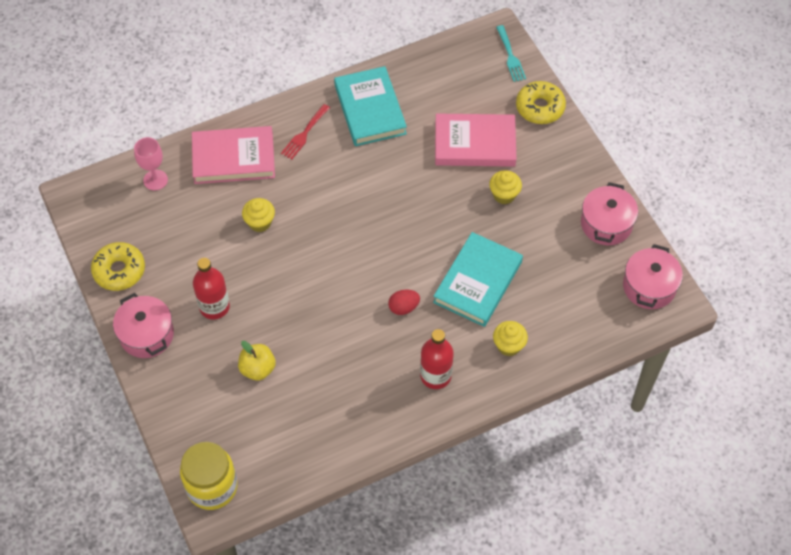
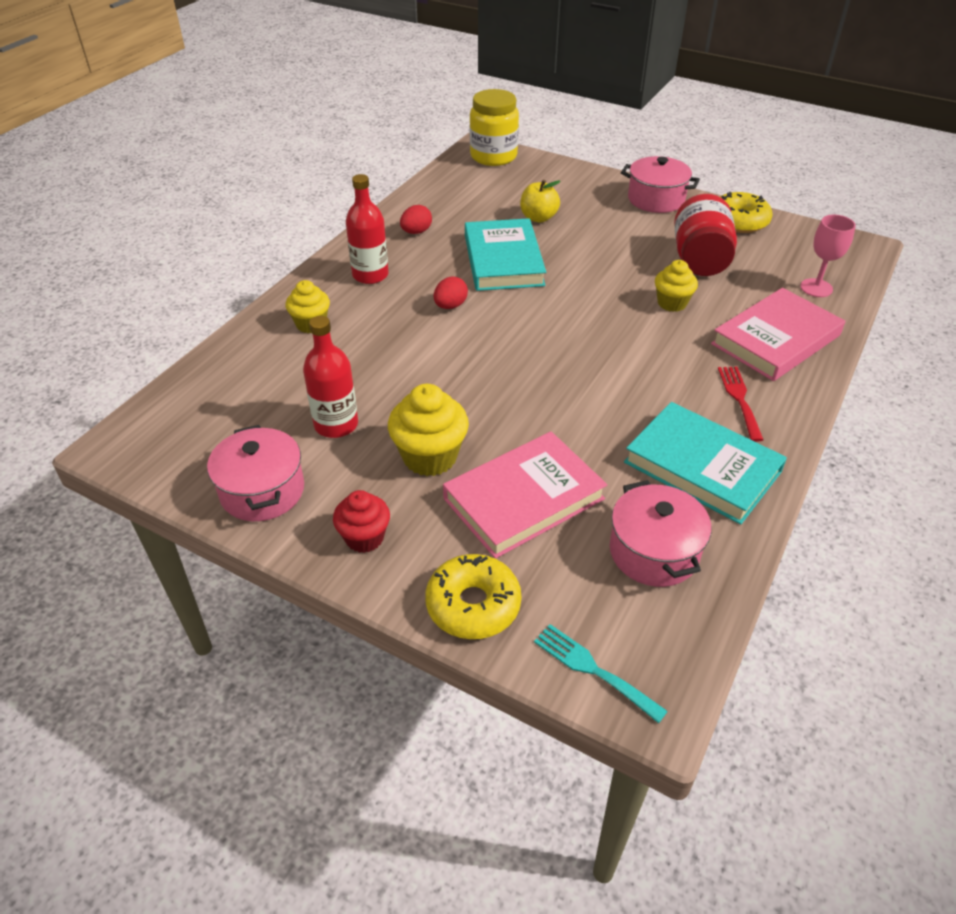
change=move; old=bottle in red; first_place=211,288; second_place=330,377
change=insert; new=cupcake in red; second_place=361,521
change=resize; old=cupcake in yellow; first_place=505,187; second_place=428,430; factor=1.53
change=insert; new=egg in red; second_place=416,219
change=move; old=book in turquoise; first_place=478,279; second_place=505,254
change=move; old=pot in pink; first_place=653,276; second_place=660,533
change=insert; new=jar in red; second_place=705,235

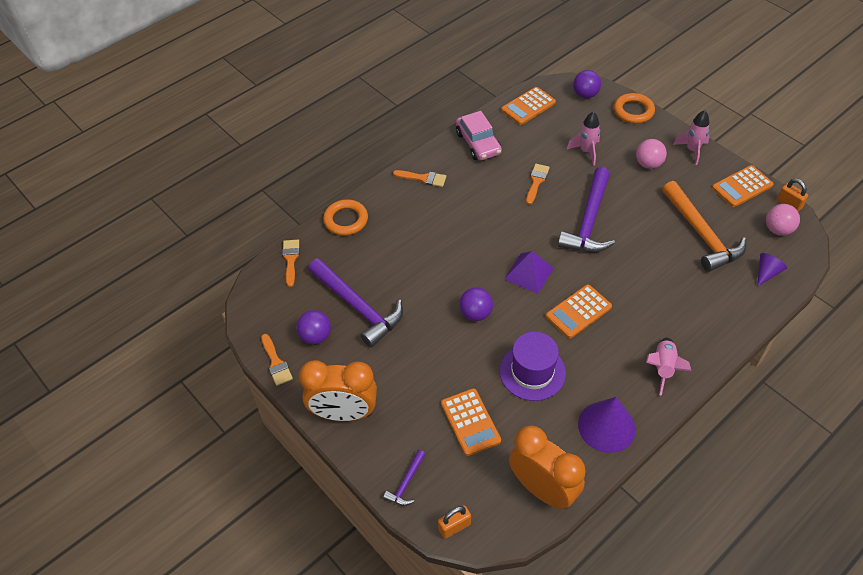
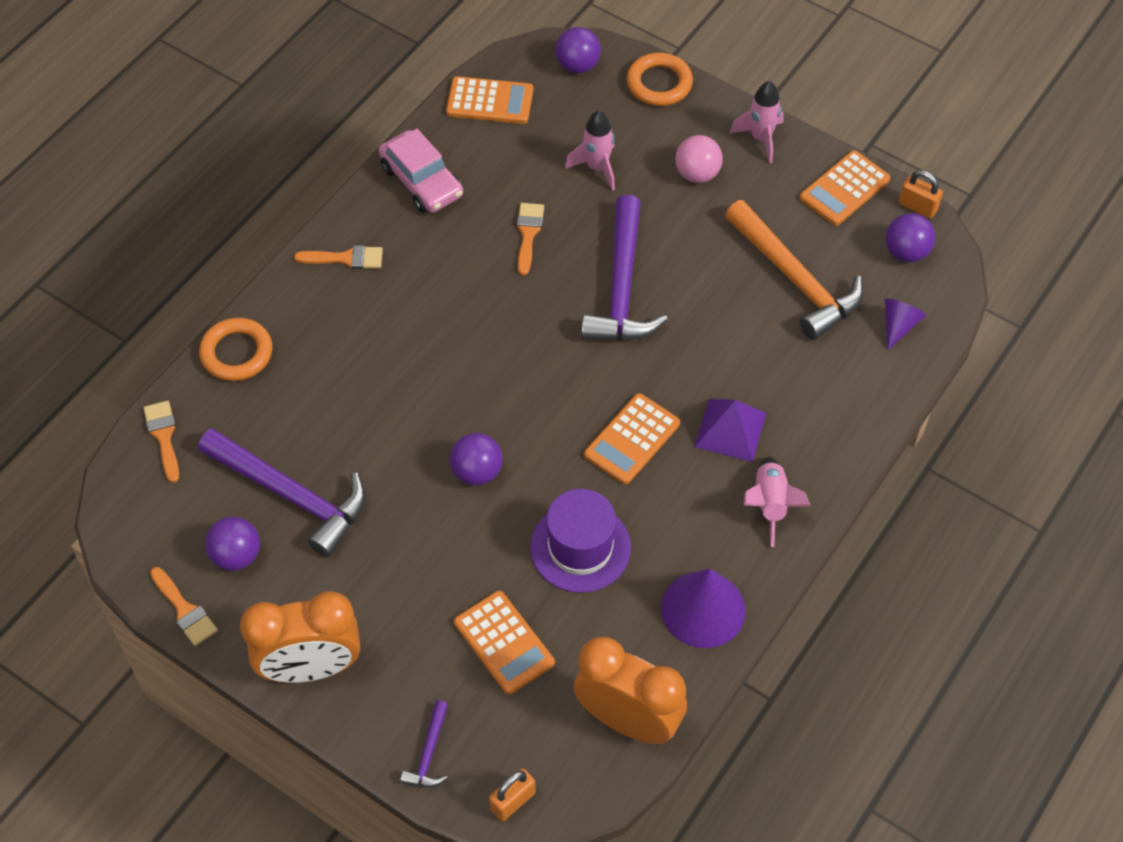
change=rotate; old=calculator in orange; first_place=528,106; second_place=489,100; degrees=-120
change=move; old=pyramid in purple; first_place=529,272; second_place=730,430
change=recolor; old=ball in pink; new=ball in purple; first_place=783,220; second_place=910,237

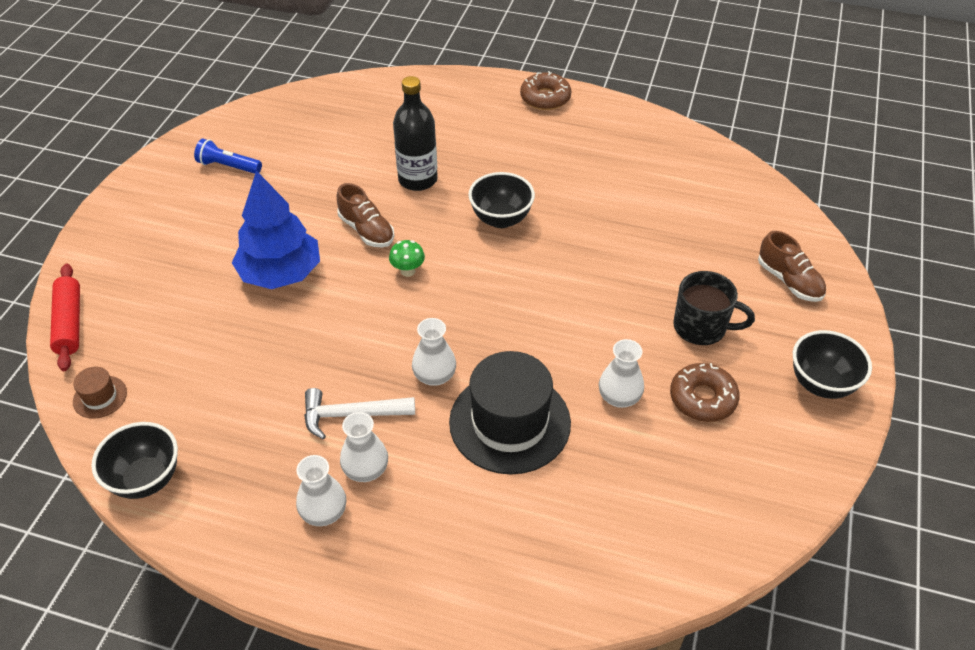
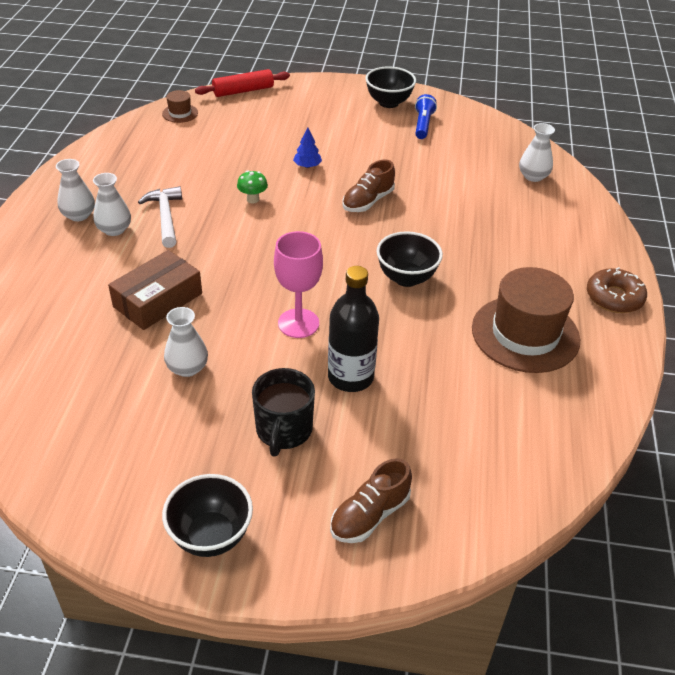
change=replace; old=hat in black; new=box in brown; first_place=510,412; second_place=155,290
change=move; old=mushroom in green; first_place=407,258; second_place=252,187
change=insert; new=goblet in pink; second_place=298,284
change=resize; old=tree in blue; first_place=276,230; second_place=307,147; factor=0.41
change=move; old=bottle in black; first_place=415,133; second_place=353,329
change=move; old=bowl in black; first_place=134,460; second_place=390,87
change=insert; new=hat in brown; second_place=526,320
change=move; old=vase in white; first_place=434,352; second_place=537,152
change=delete; old=donut in brown; first_place=705,392

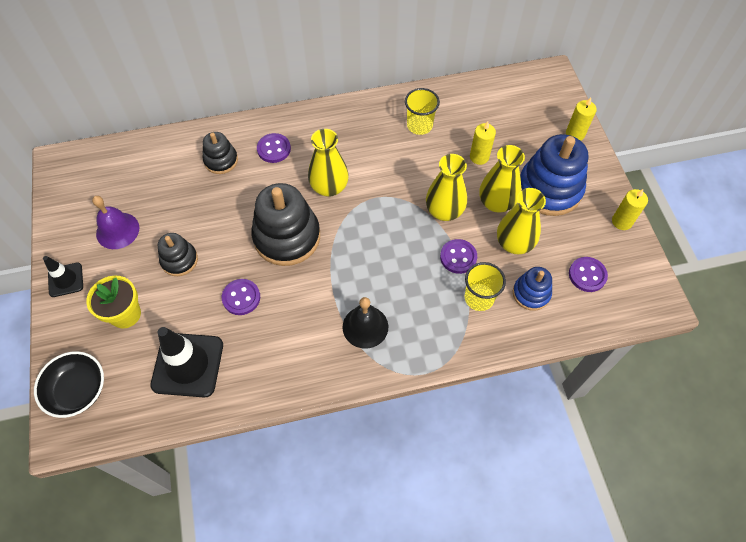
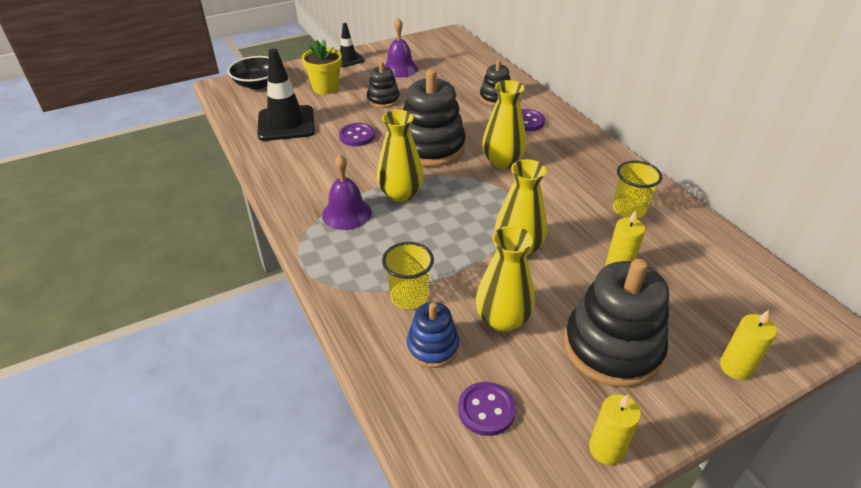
change=recolor; old=bell in black; new=bell in purple; first_place=365,323; second_place=347,192
change=move; old=vase in yellow; first_place=502,179; second_place=400,156
change=recolor; old=stacking toy in blue; new=stacking toy in black; first_place=554,175; second_place=616,323
change=delete; old=button in purple; first_place=458,256

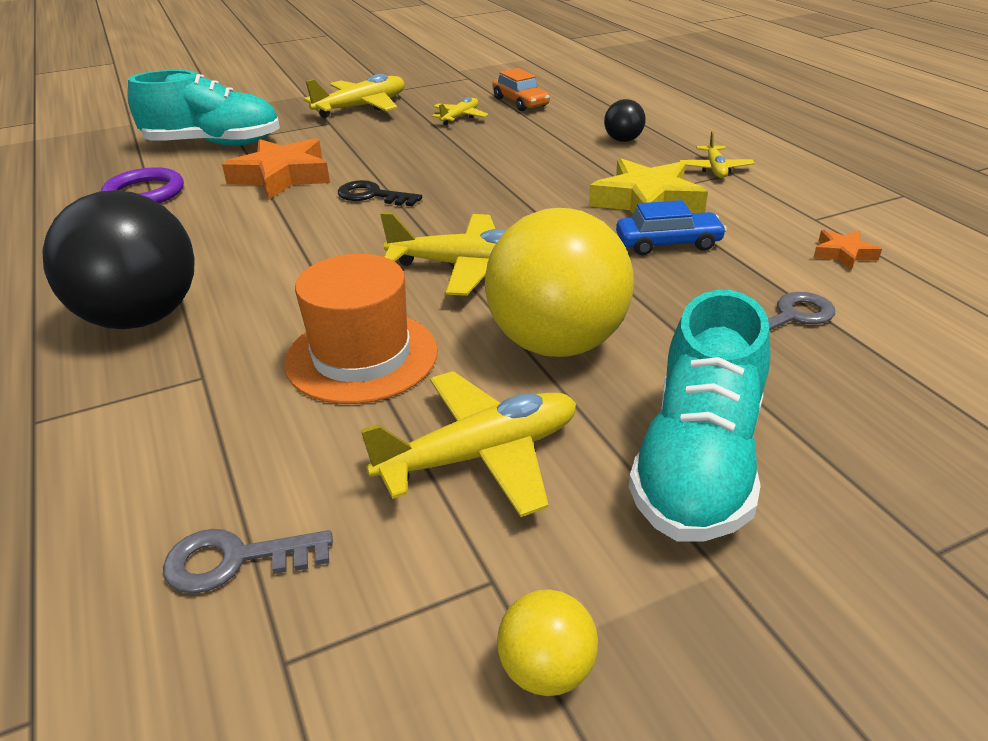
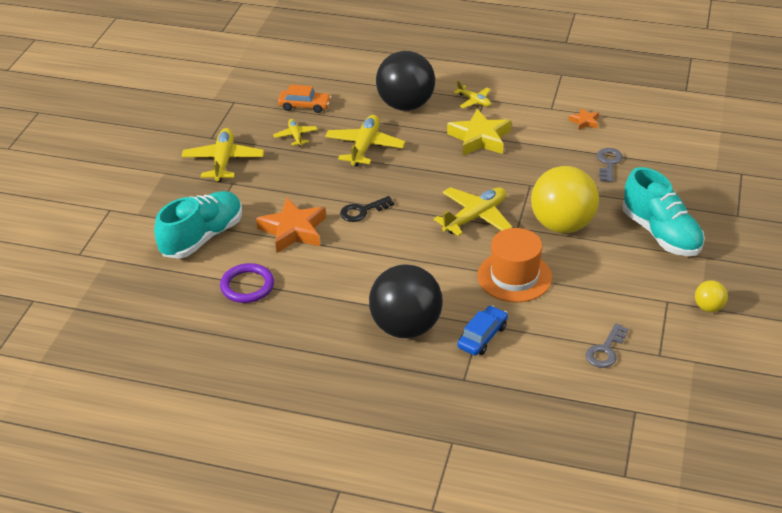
change=move; old=plane in yellow; first_place=468,444; second_place=365,141
change=resize; old=ball in black; first_place=625,120; second_place=405,81; factor=2.27
change=move; old=car in blue; first_place=671,227; second_place=482,330

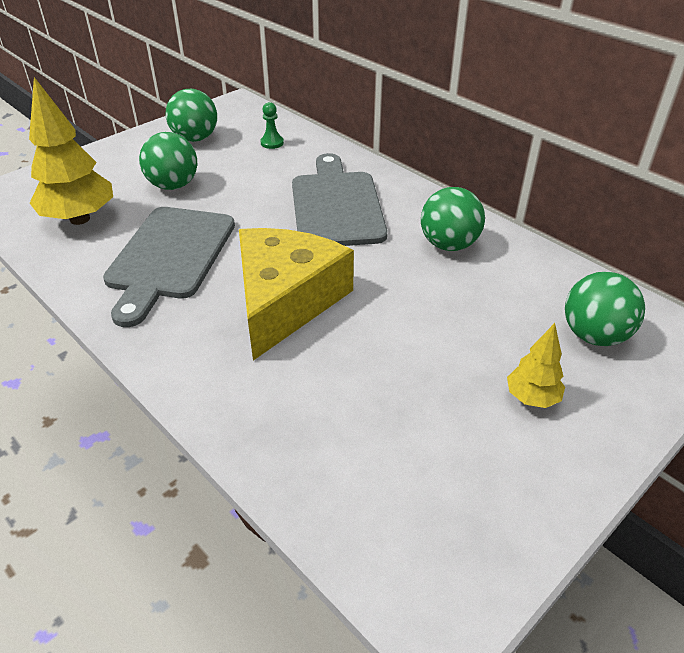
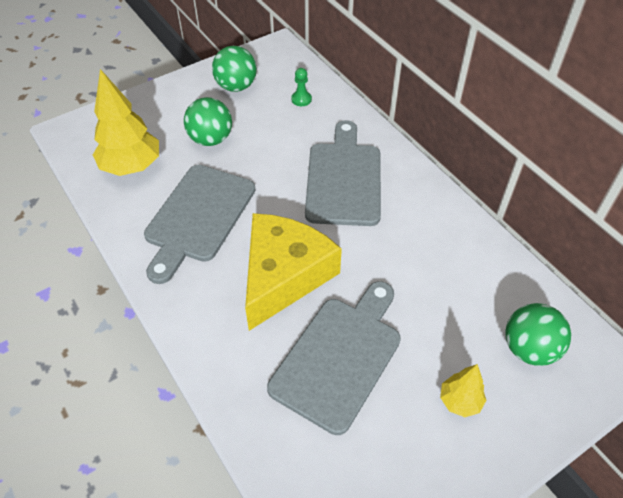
change=insert; new=cutting board in grey; second_place=334,358
change=delete; old=ball in green; first_place=453,219

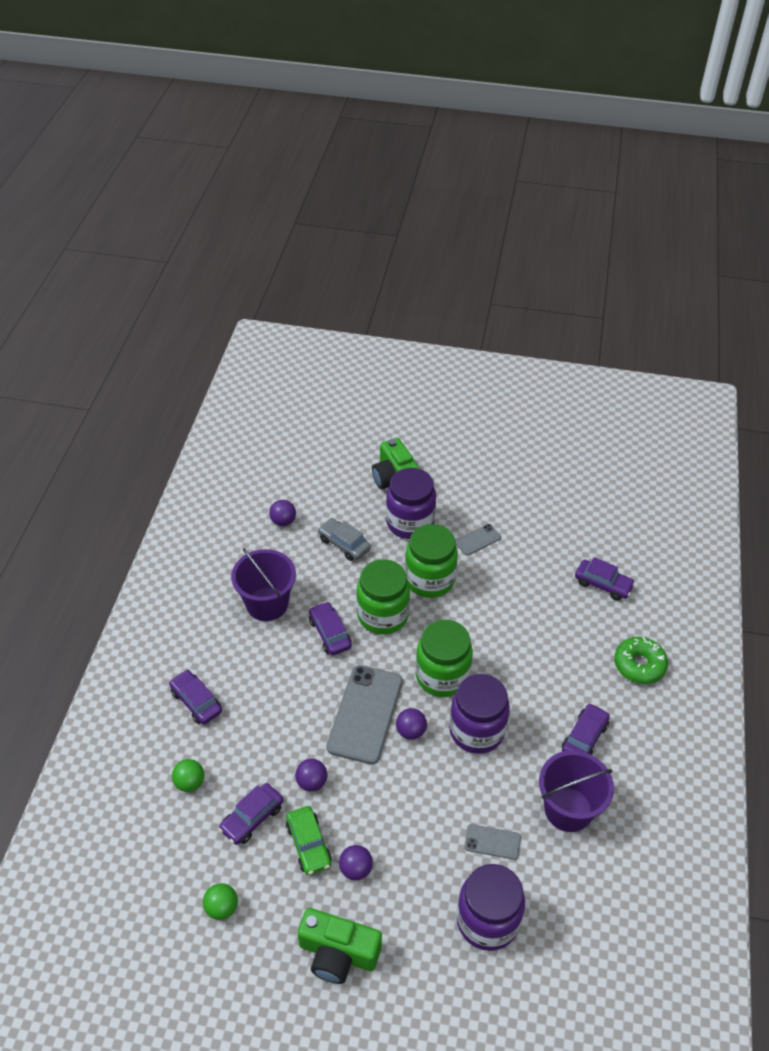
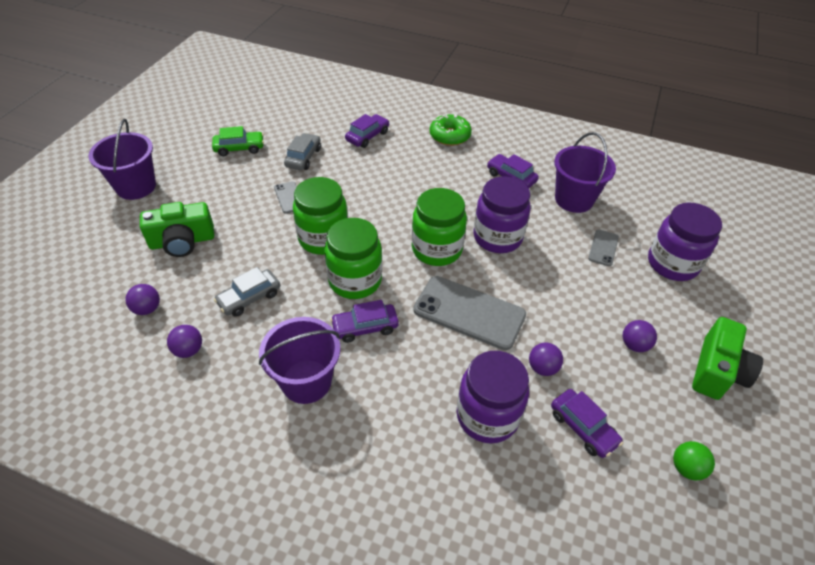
change=insert; new=bucket in purple; second_place=122,159
change=move; old=ball in purple; first_place=411,724; second_place=142,299
change=move; old=car in green; first_place=309,840; second_place=238,141
change=insert; new=car in grey; second_place=302,151
change=move; old=jar in purple; first_place=411,503; second_place=493,397
change=delete; old=car in purple; first_place=195,697
change=delete; old=ball in green; first_place=188,775

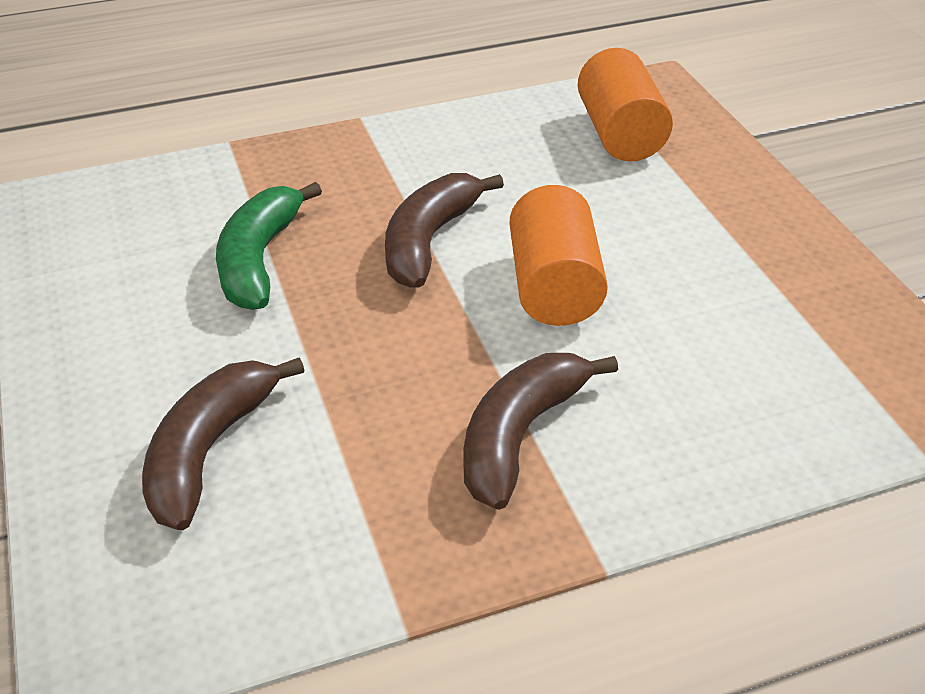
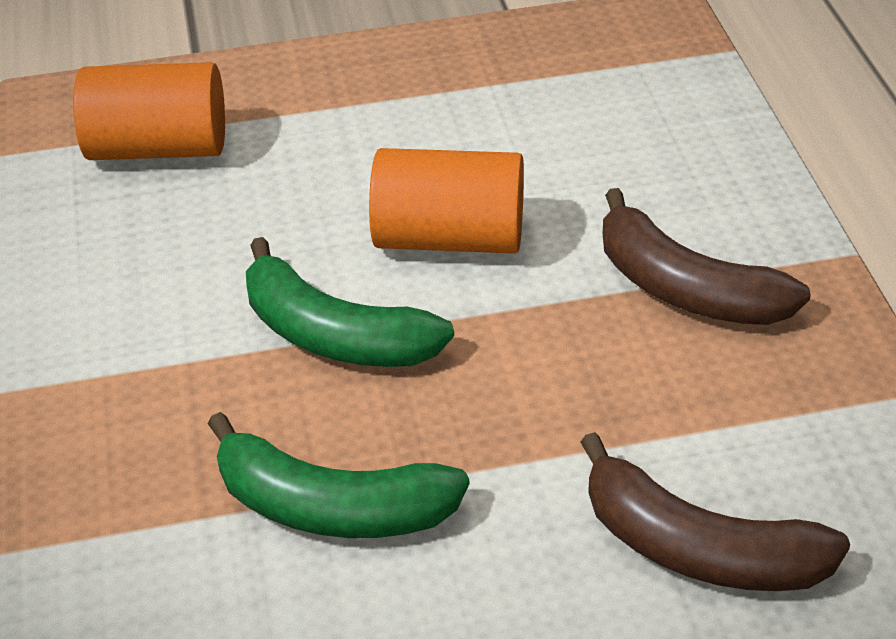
change=recolor; old=banana in brown; new=banana in green; first_place=444,230; second_place=350,302

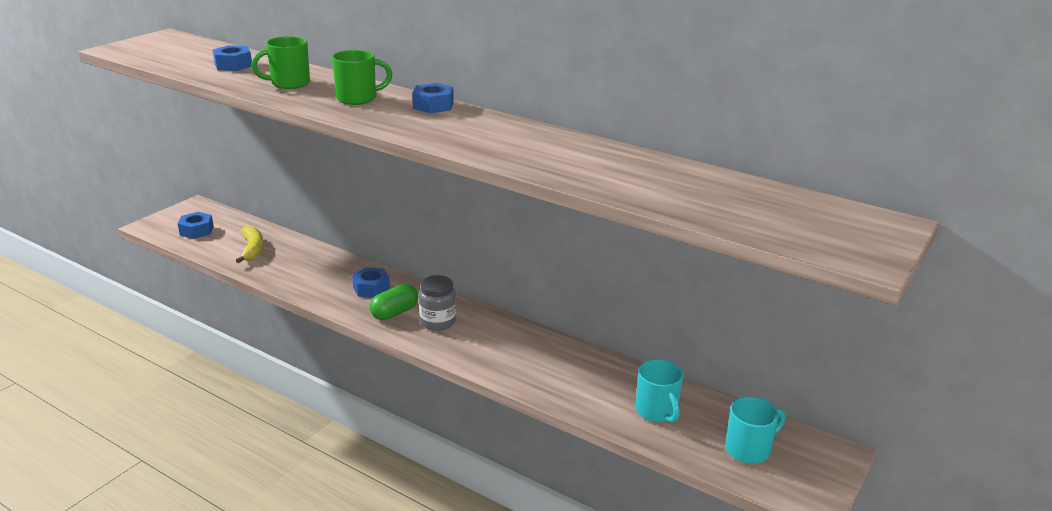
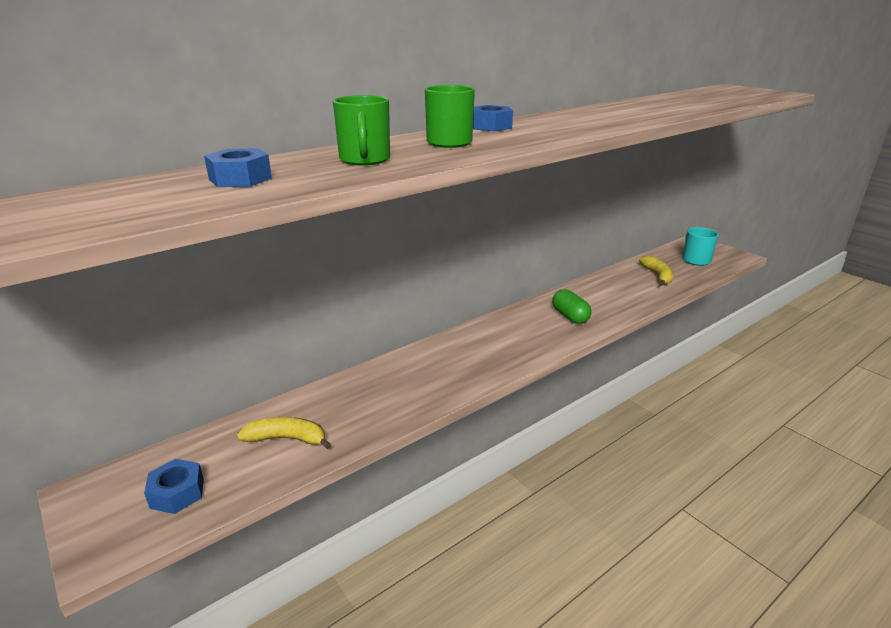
change=move; old=capsule in green; first_place=394,302; second_place=572,306
change=replace; old=mug in turquoise; new=banana in yellow; first_place=659,391; second_place=656,271
change=delete; old=nut in blue; first_place=371,282
change=delete; old=jar in grey; first_place=437,303

